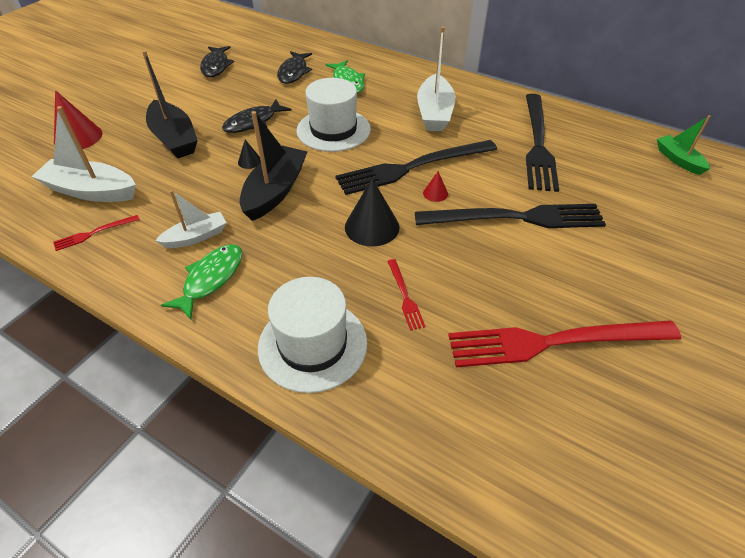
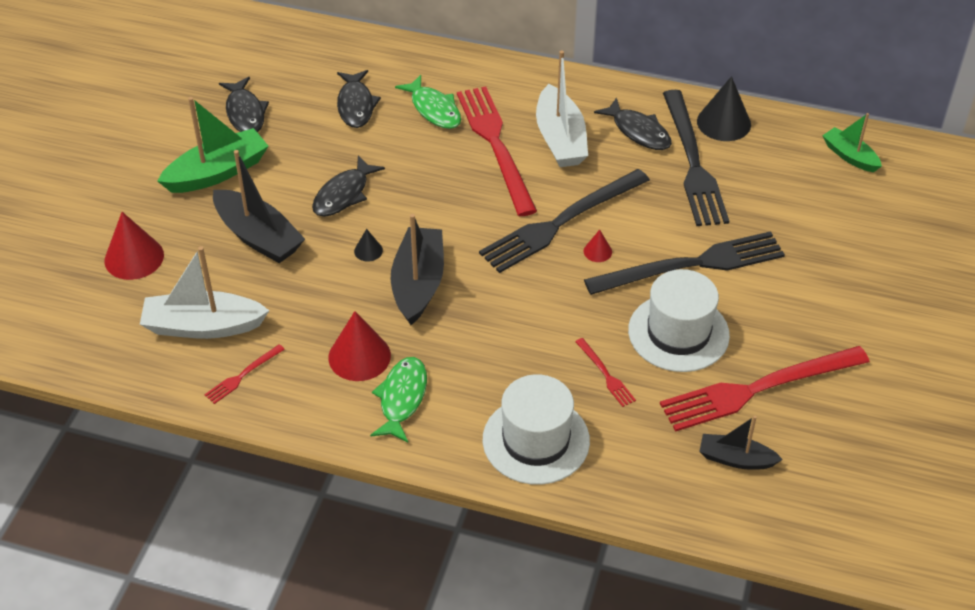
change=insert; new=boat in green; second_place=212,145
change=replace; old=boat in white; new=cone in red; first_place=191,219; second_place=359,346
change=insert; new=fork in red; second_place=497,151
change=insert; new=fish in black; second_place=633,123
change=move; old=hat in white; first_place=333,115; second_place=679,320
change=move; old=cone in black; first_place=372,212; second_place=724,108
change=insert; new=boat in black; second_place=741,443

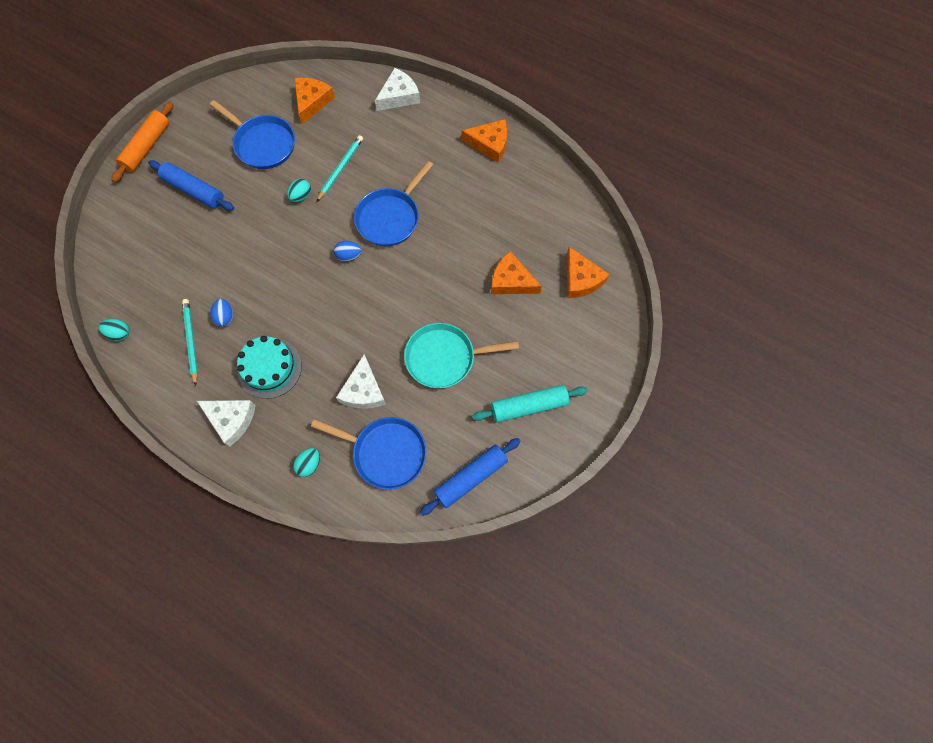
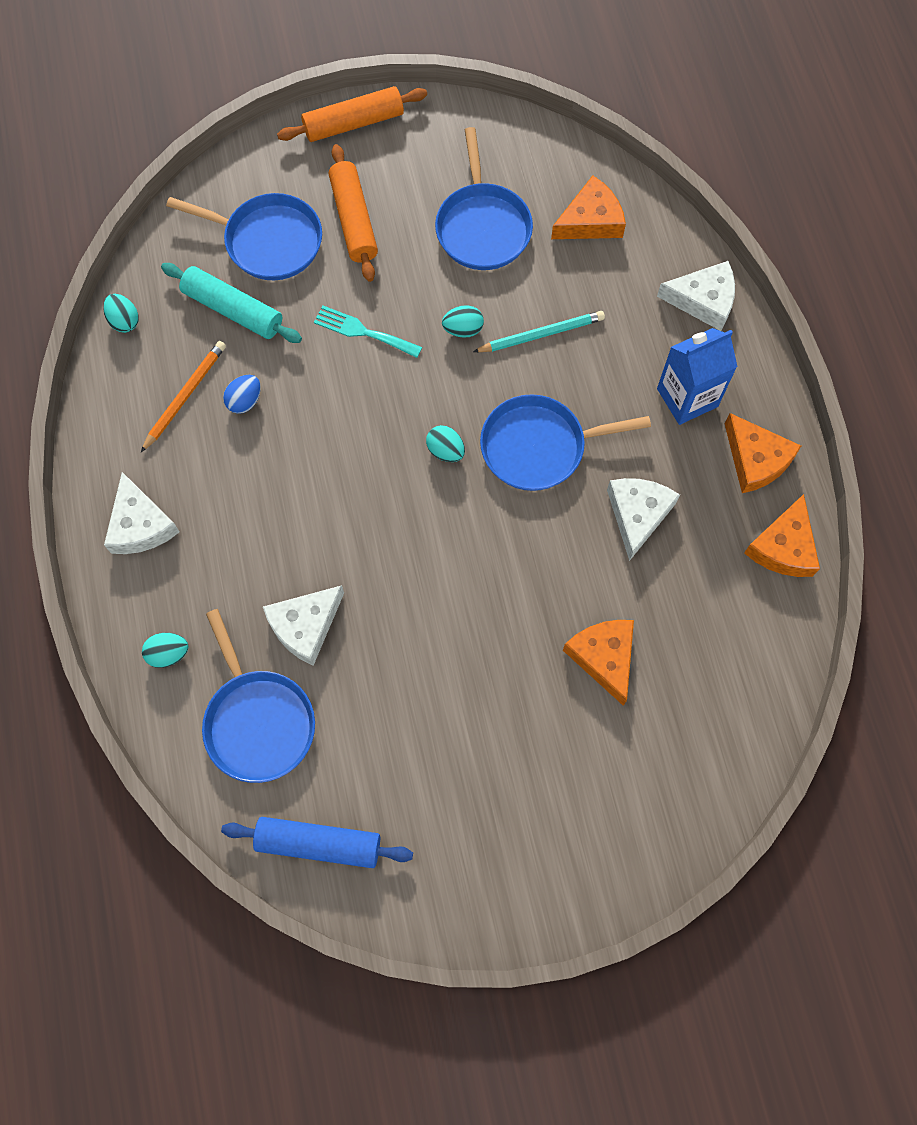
change=recolor; old=pencil in turquoise; new=pencil in orange; first_place=190,342; second_place=183,396
change=move; old=rolling pin in turquoise; first_place=530,403; second_place=231,303
change=insert; new=pan in blue; second_place=244,236
change=insert; new=fork in turquoise; second_place=368,331
change=recolor; old=rolling pin in blue; new=rolling pin in orange; first_place=191,185; second_place=353,213
change=recolor; old=egg in blue; new=egg in turquoise; first_place=347,251; second_place=445,443
change=insert; new=cheese in white; second_place=643,519
change=insert; new=carton in blue; second_place=697,376
change=move; old=cheese in orange; first_place=588,272; second_place=782,535
change=delete; old=cake in turquoise; first_place=269,367
change=delete; old=pan in turquoise; first_place=461,355

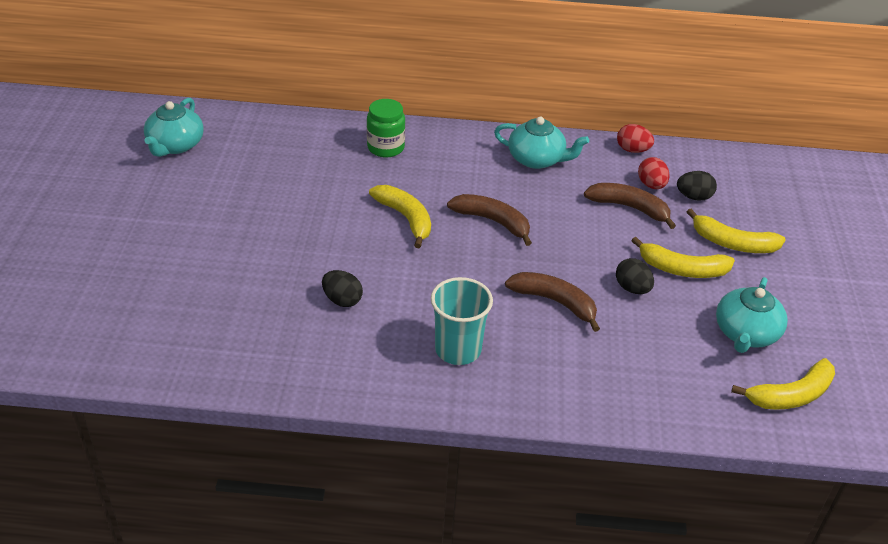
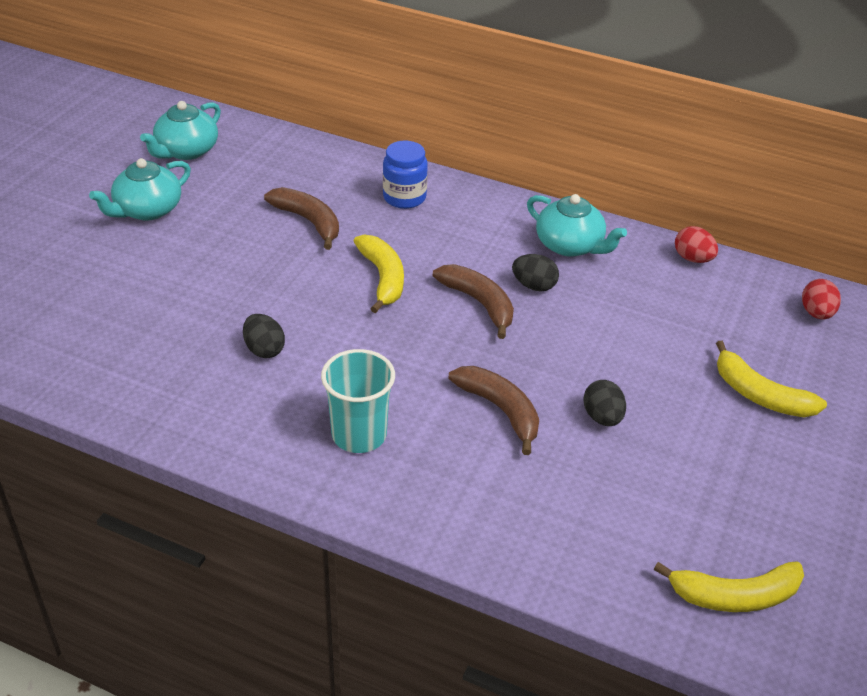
change=move; old=teapot in turquoise; first_place=752,315; second_place=140,189
change=move; old=banana in brown; first_place=630,206; second_place=301,218
change=recolor; old=jar in green; new=jar in blue; first_place=386,128; second_place=405,175
change=move; old=egg in black; first_place=697,186; second_place=535,272
change=move; old=egg in red; first_place=654,173; second_place=821,299
change=delete; old=banana in yellow; first_place=683,257

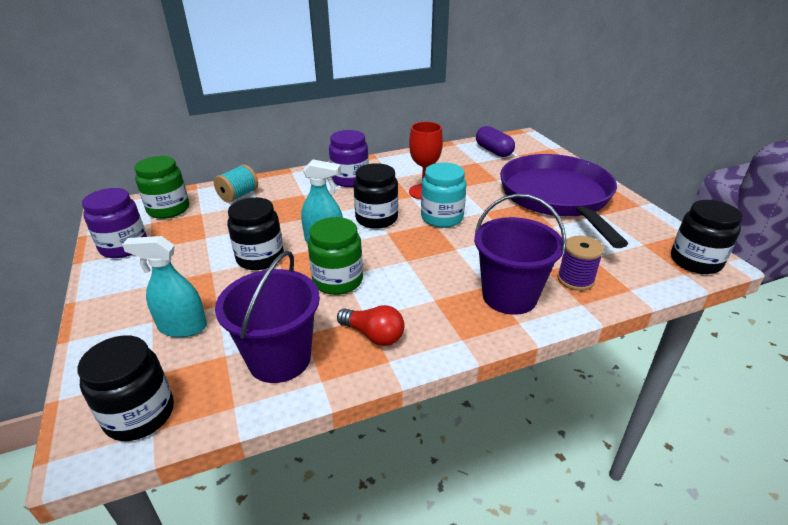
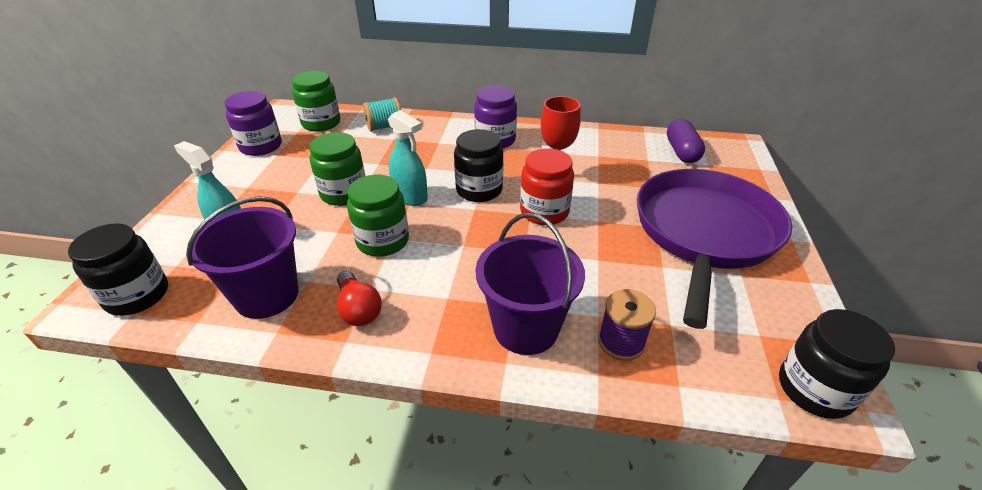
change=recolor; old=jar in black; new=jar in green; first_place=255,233; second_place=337,169
change=recolor; old=jar in turquoise; new=jar in red; first_place=443,195; second_place=547,186

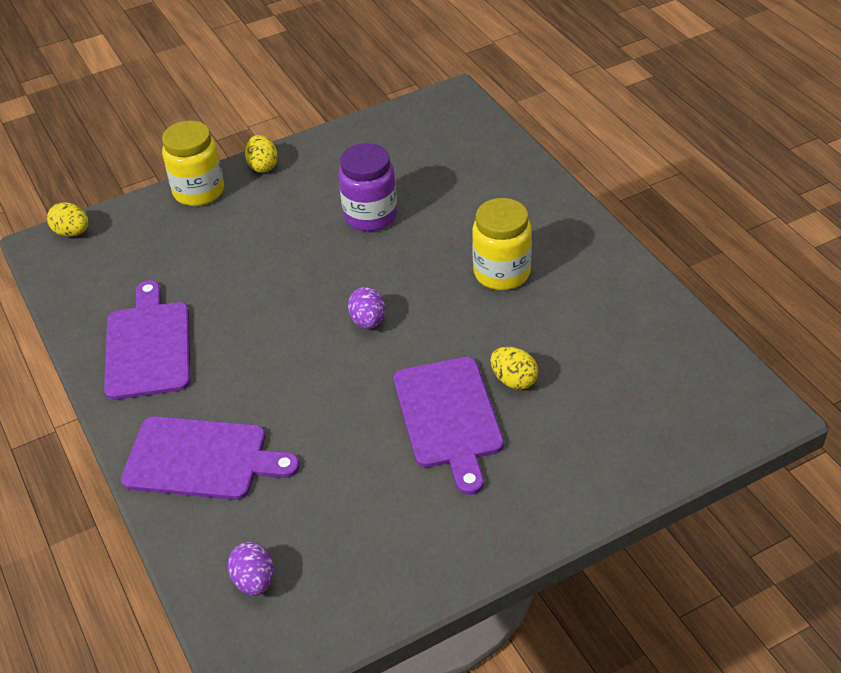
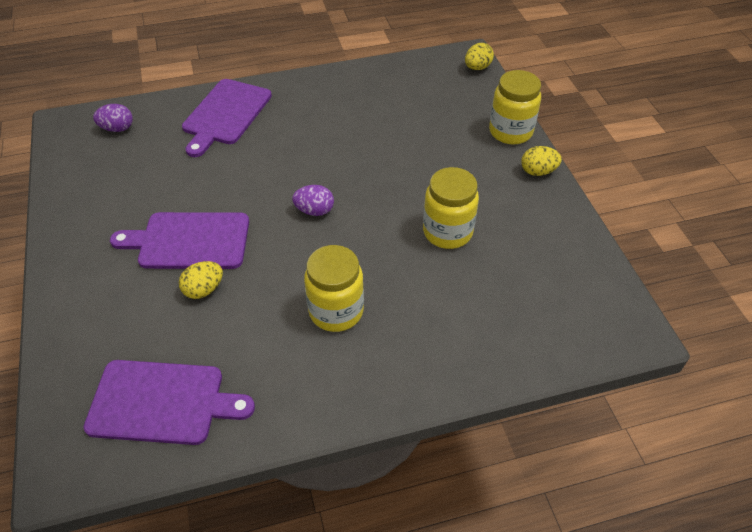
change=move; old=cutting board in purple; first_place=147,340; second_place=169,402
change=recolor; old=jar in purple; new=jar in yellow; first_place=368,187; second_place=451,208

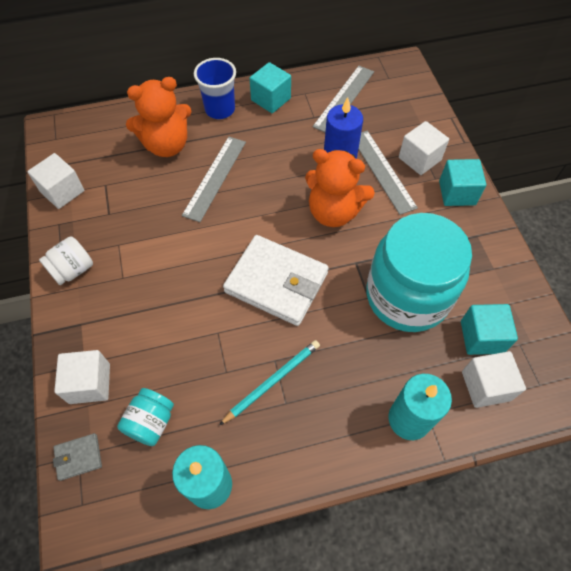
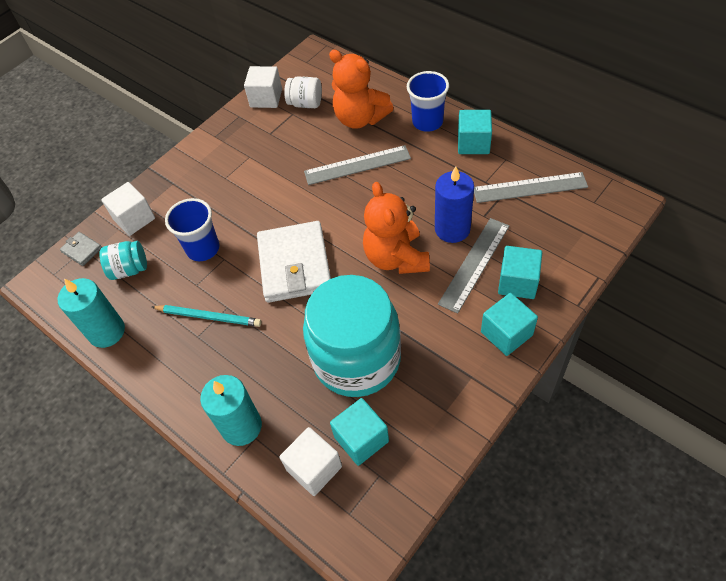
change=insert; new=cup in blue; second_place=192,229
change=move; old=jar in white; first_place=66,260; second_place=303,92
change=recolor; old=cube in white; new=cube in turquoise; first_place=424,148; second_place=520,272

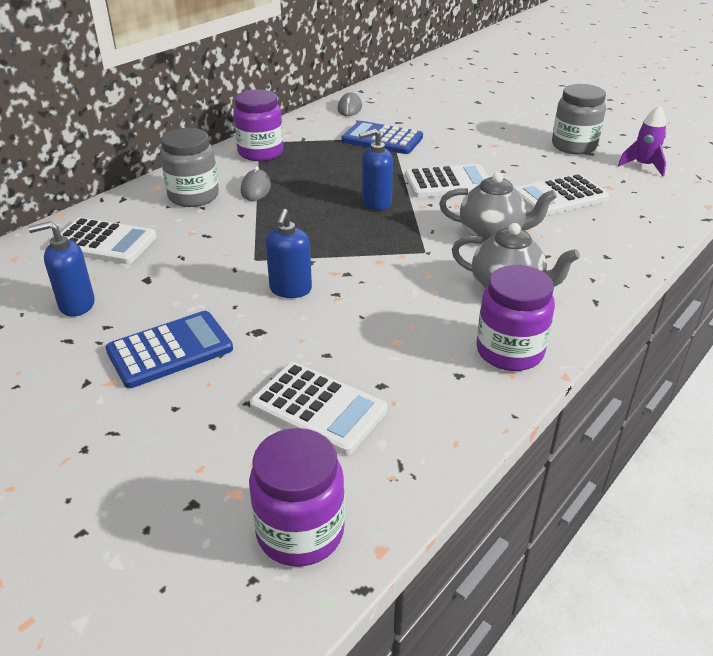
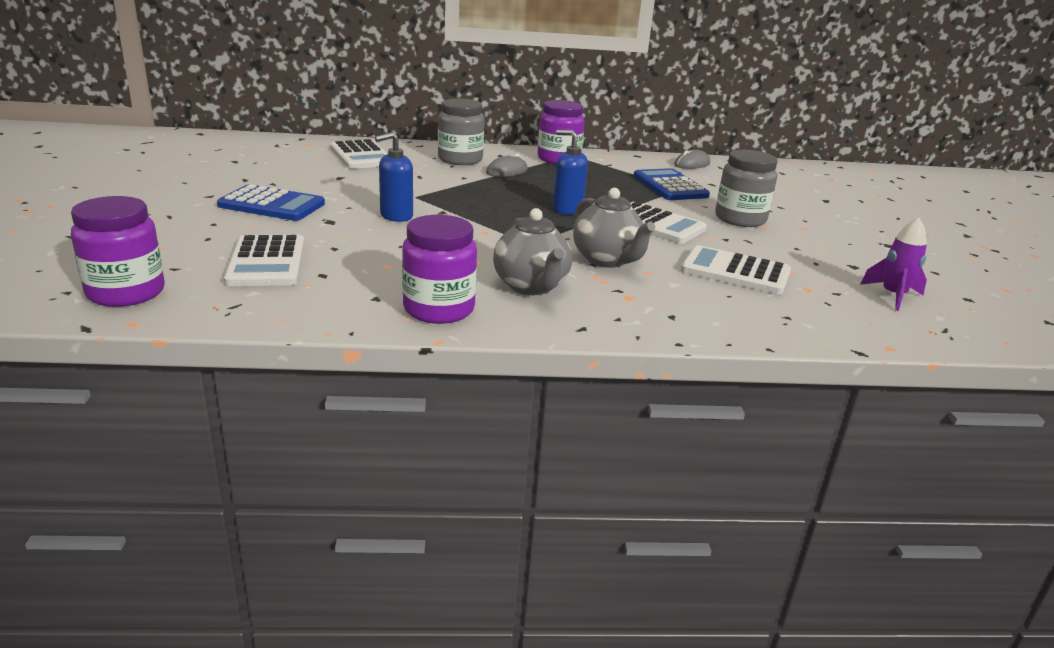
change=move; old=jar in grey; first_place=579,119; second_place=746,188
change=delete; old=soap dispenser in blue; first_place=61,269

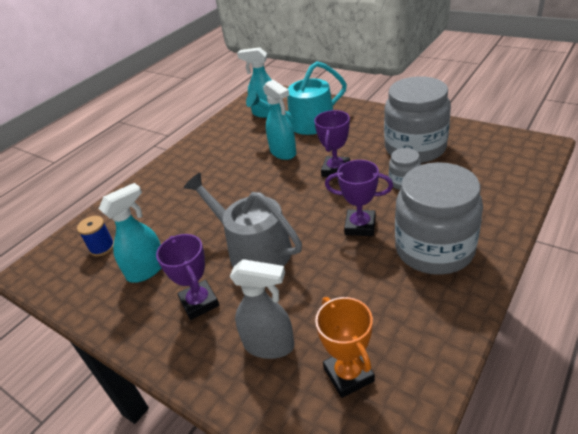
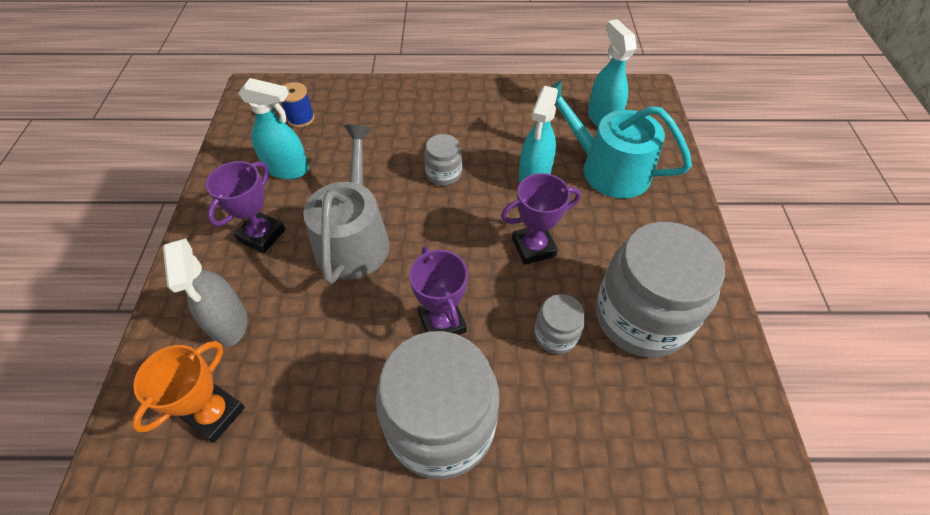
change=insert; new=jar in grey; second_place=443,160

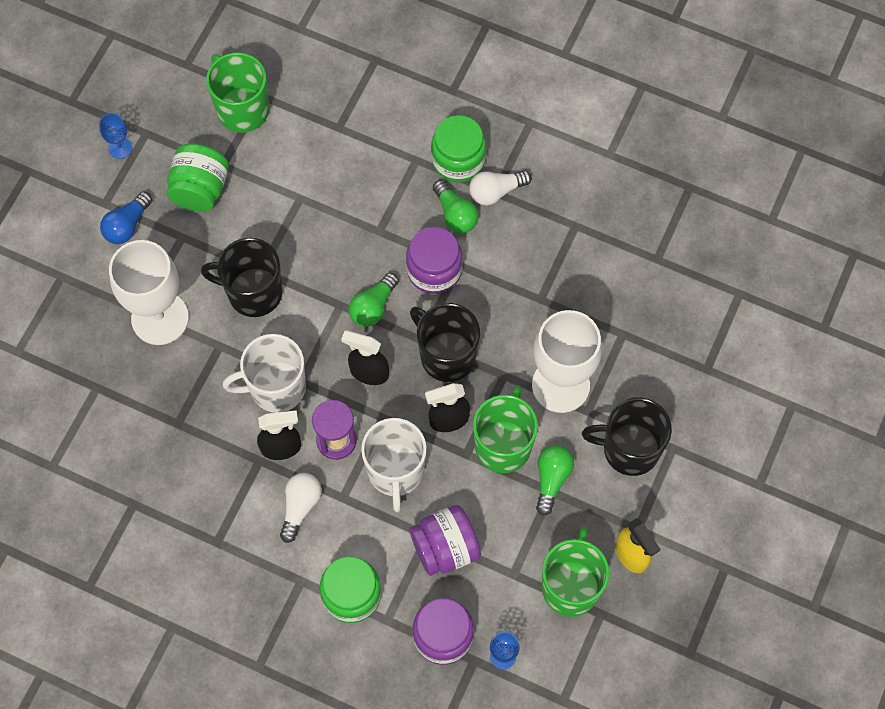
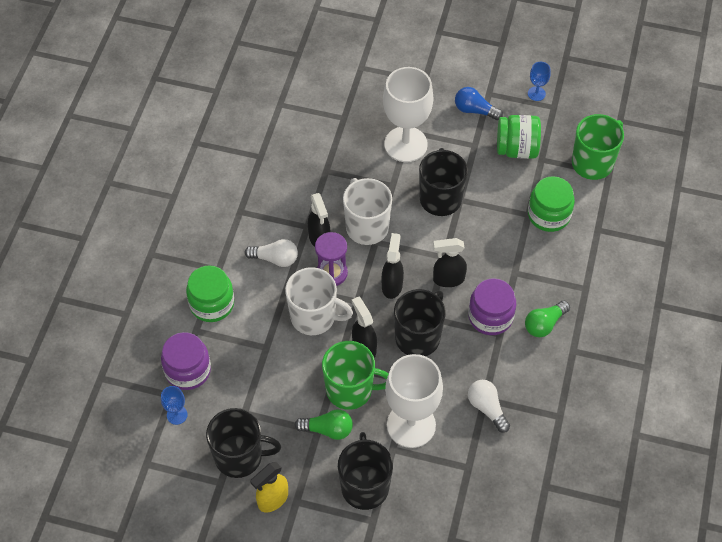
change=recolor; old=mug in green; new=mug in black; first_place=575,571; second_place=243,443
change=rotate; old=mug in white; first_place=394,465; second_place=319,301; degrees=-150
change=replace; old=light bulb in green; new=spray bottle in black; first_place=374,299; second_place=450,262
change=move; old=light bulb in white; first_place=500,187; second_place=489,406
change=move; old=jar in green; first_place=458,148; second_place=551,204
change=delete; old=jar in purple; first_place=445,540

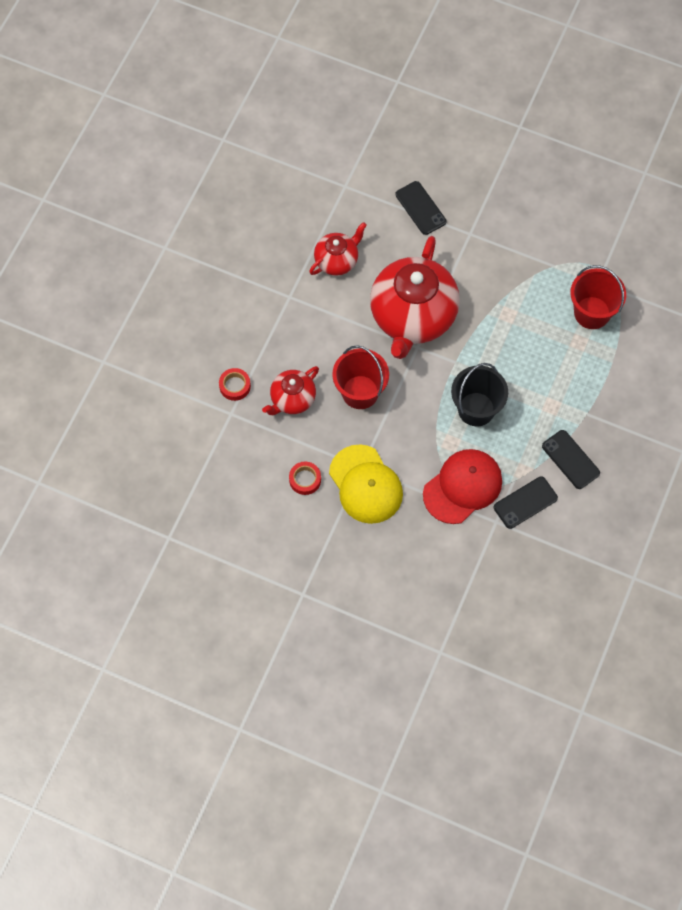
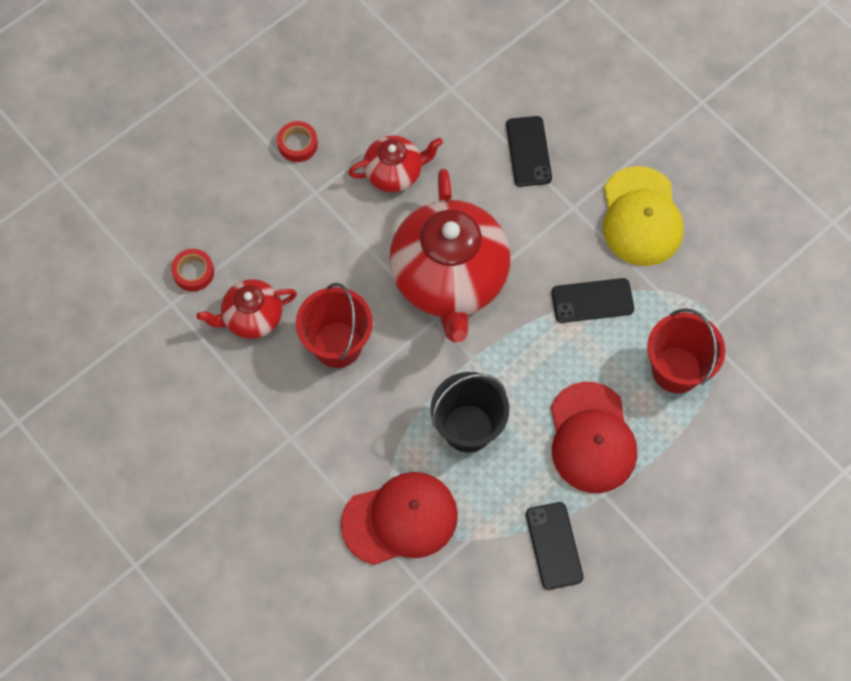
change=move; old=tape in red; first_place=305,478; second_place=297,141
change=rotate; old=teapot in red; first_place=415,297; second_place=449,255; degrees=-45
change=move; old=phone in black; first_place=526,503; second_place=592,300
change=insert; new=cap in red; second_place=594,437
change=move; old=cap in yellow; first_place=366,484; second_place=643,216

